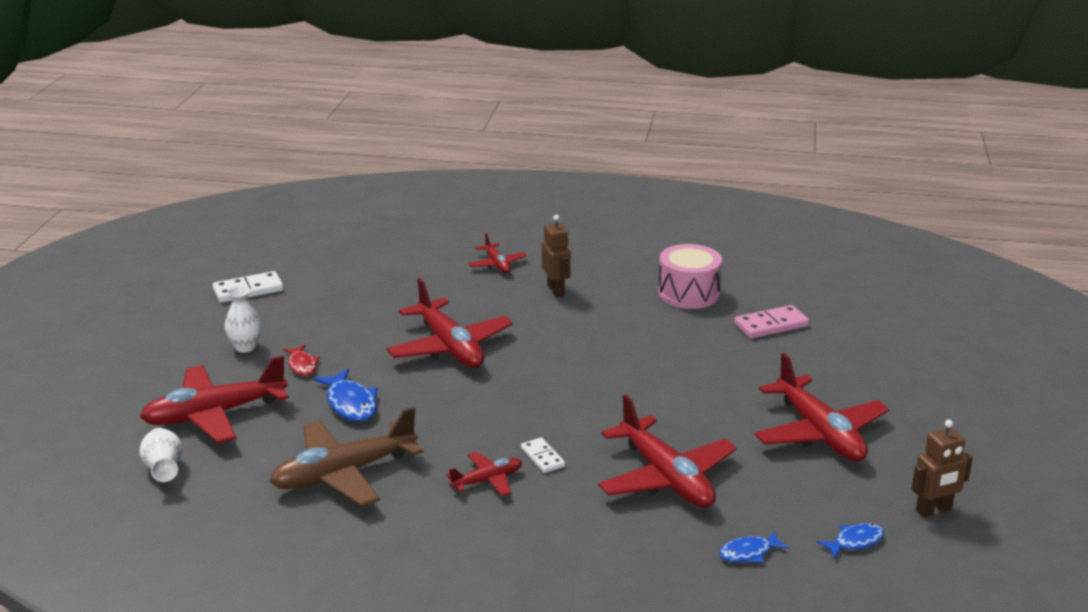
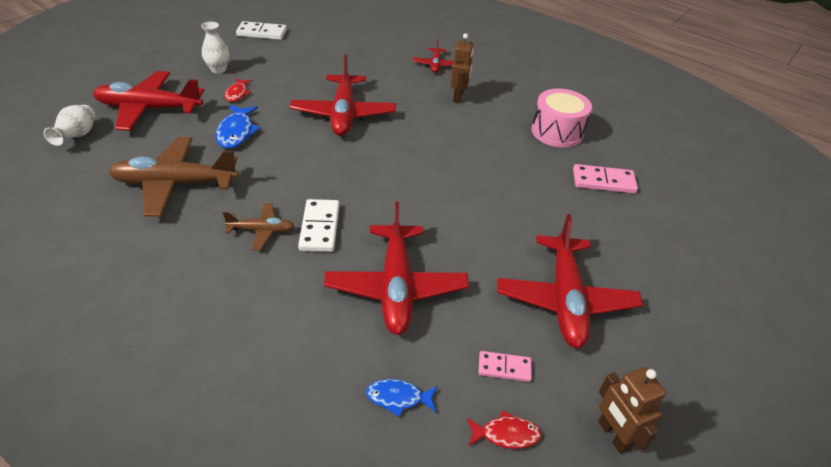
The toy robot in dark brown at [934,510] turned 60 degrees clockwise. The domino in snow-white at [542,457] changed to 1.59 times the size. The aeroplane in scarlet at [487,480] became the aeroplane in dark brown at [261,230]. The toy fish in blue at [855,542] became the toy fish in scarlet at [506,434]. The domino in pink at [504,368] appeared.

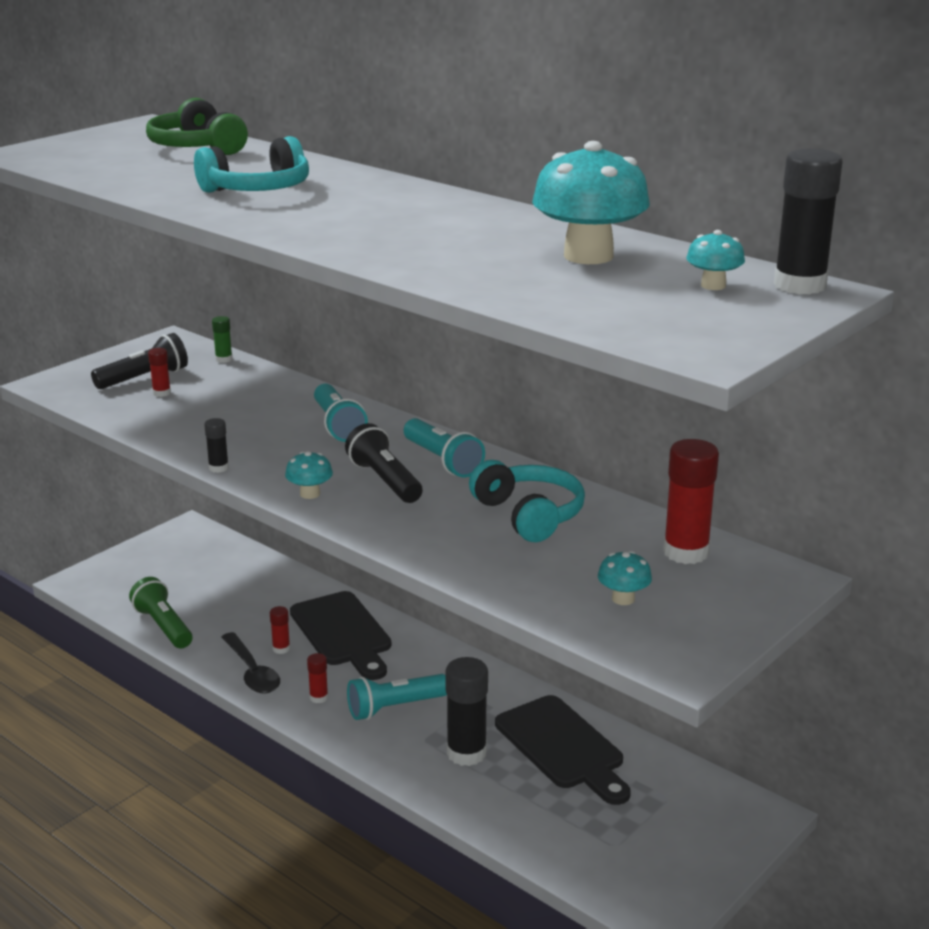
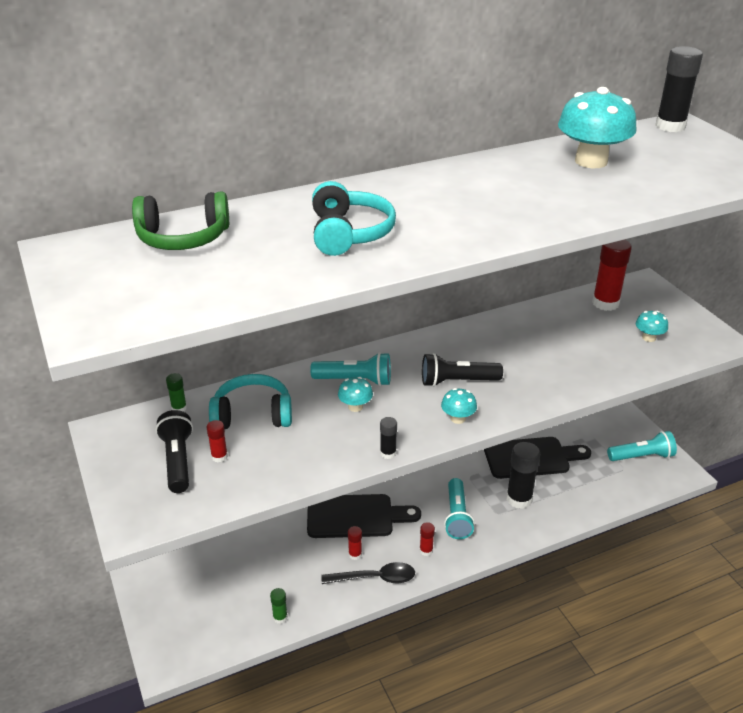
The toadstool in aqua moved from [713,286] to [355,407]. The flashlight in aqua moved from [442,461] to [641,456]. The headphones in aqua moved from [529,515] to [252,415]. The flashlight in green at [163,626] was replaced by the glue stick in green at [280,617].

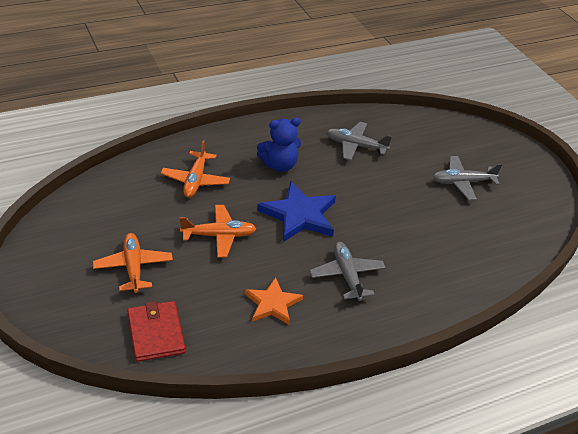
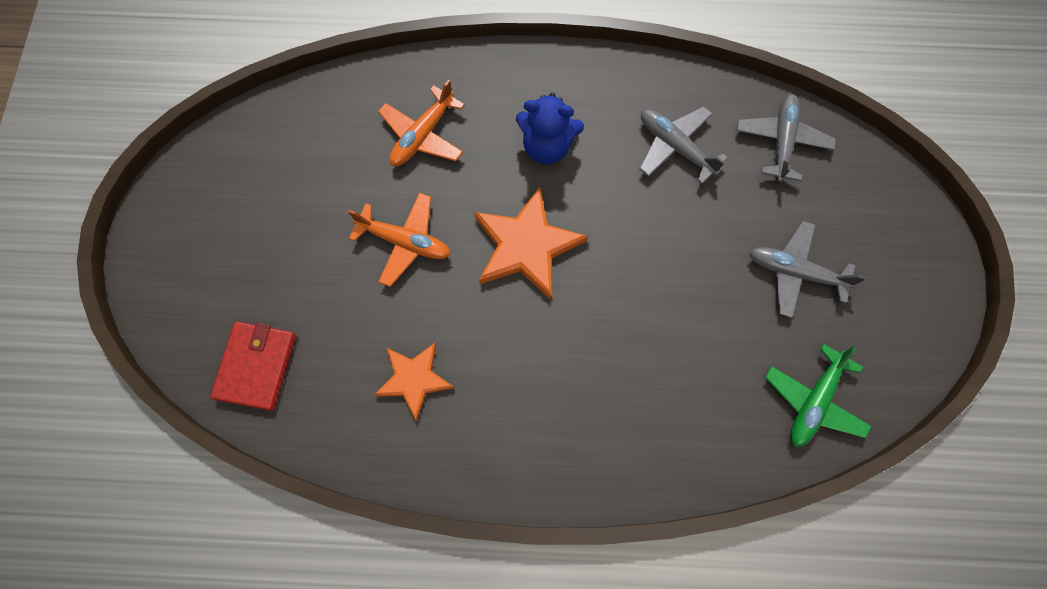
The five-pointed star in blue at [299,215] became the five-pointed star in orange-coloured at [526,246]. The aeroplane in orange-coloured at [133,267] disappeared. The aeroplane in grey moved from [347,275] to [781,141]. The aeroplane in green at [813,401] appeared.

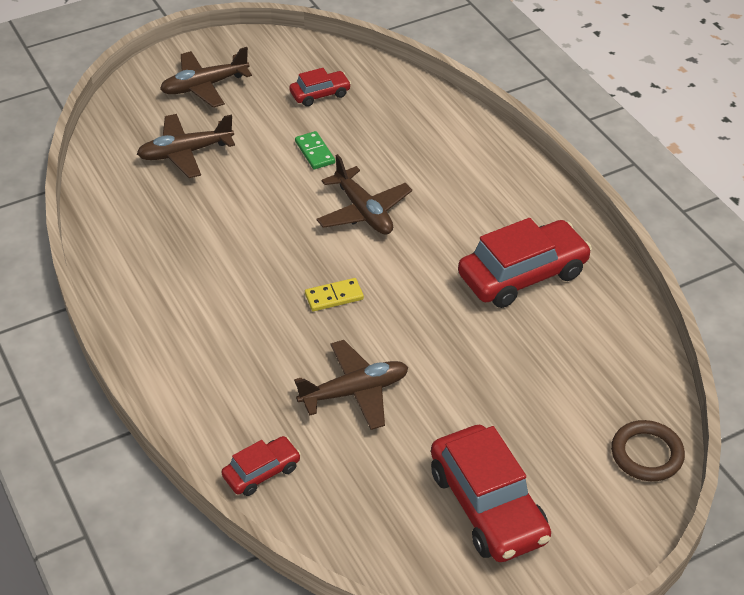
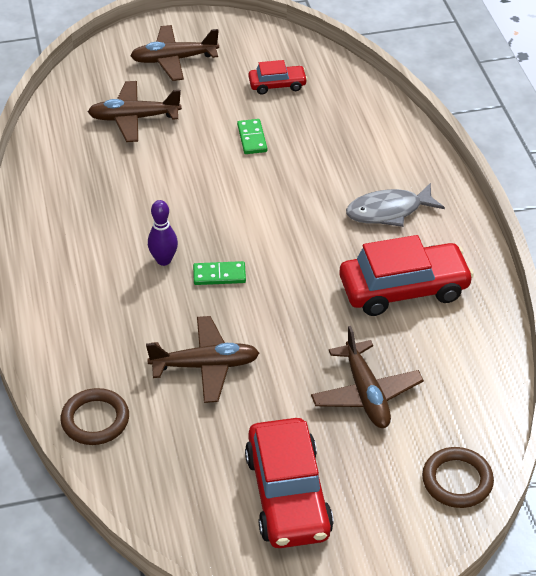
The aeroplane in dark brown moved from [363,211] to [366,394]. The domino in bright yellow at [334,296] became the domino in green at [219,275]. The automobile in scarlet at [261,472] was replaced by the ring in dark brown at [95,420]. The toy fish in grey at [389,211] appeared. The tenpin in violet at [164,260] appeared.

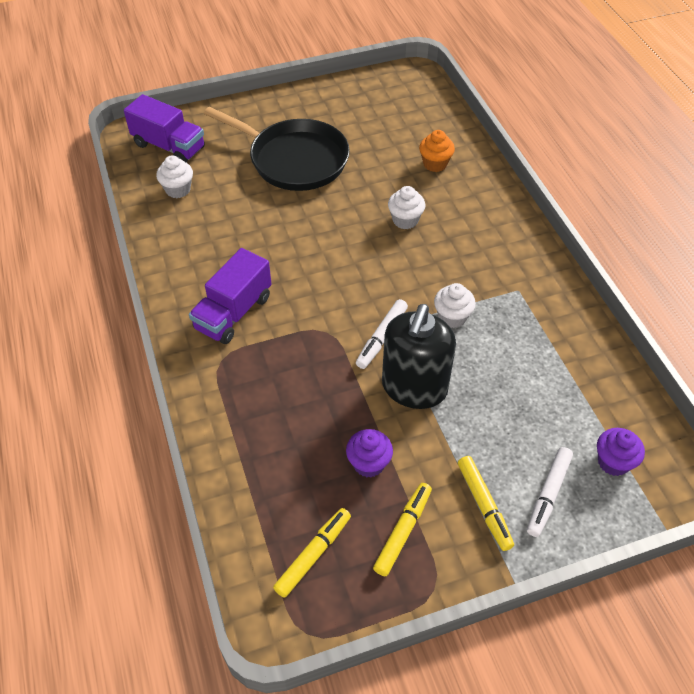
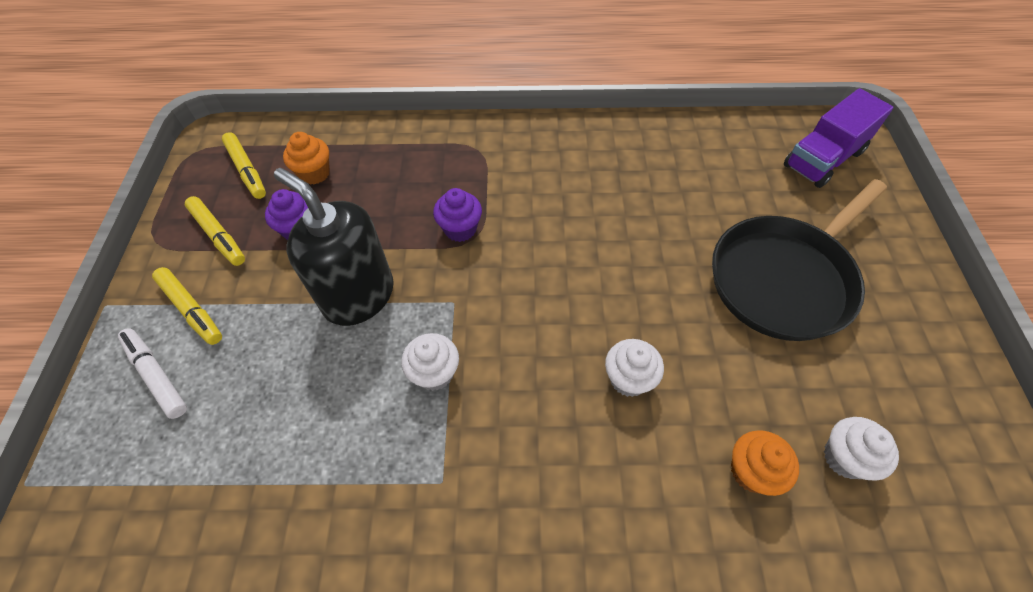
The cupcake in snow-white moved from [178,190] to [844,458]. The truck in violet at [233,312] disappeared. The marker in snow-white at [381,338] disappeared. The cupcake in violet moved from [613,462] to [460,229]. The marker in bright yellow at [484,505] turned 135 degrees counterclockwise. The cupcake in orange-coloured at [314,173] appeared.

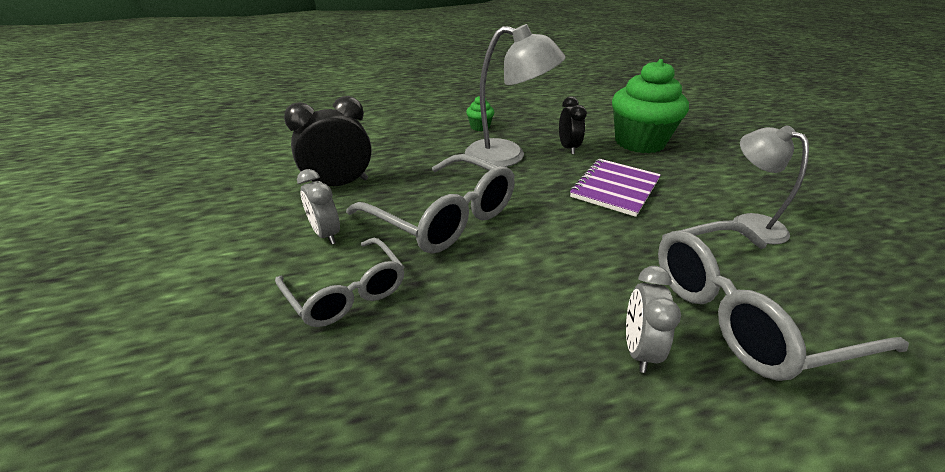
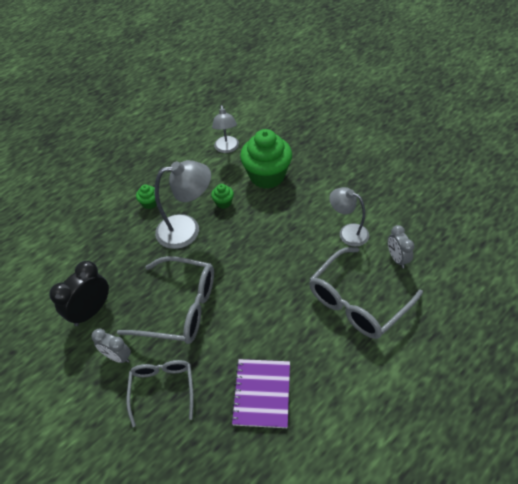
The bedside clock in ebony at [568,148] was replaced by the cupcake in green at [223,203]. The notepad in violet moved from [615,188] to [262,393]. The eyeglasses in grey at [347,292] turned 120 degrees counterclockwise. The bedside clock in grey moved from [638,349] to [397,259]. The desk lamp in grey at [227,148] appeared.

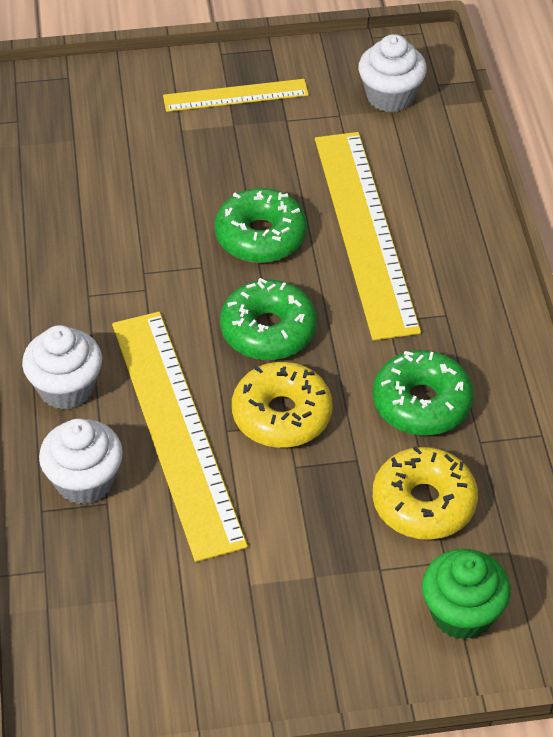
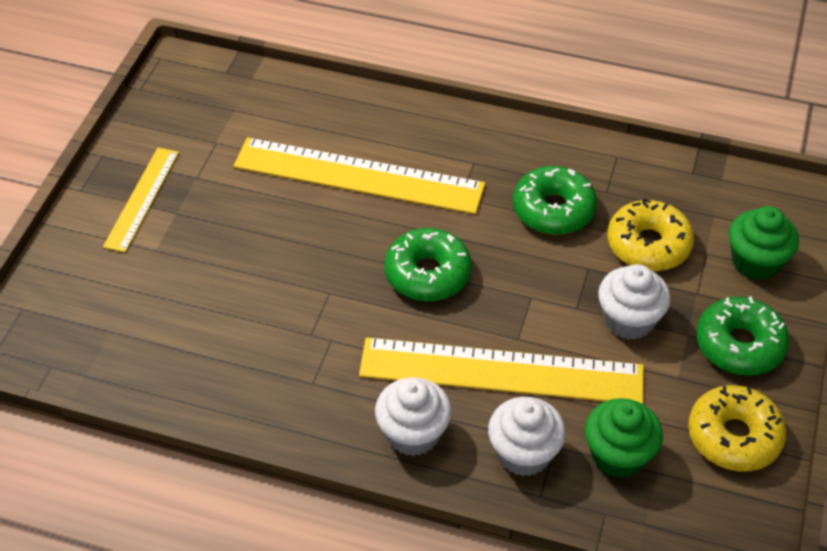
The cupcake in snow-white moved from [390,96] to [629,320]. The glazed donut in green moved from [261,236] to [739,345]. The glazed donut in bright yellow moved from [282,415] to [734,436]. The cupcake in green at [618,455] appeared.

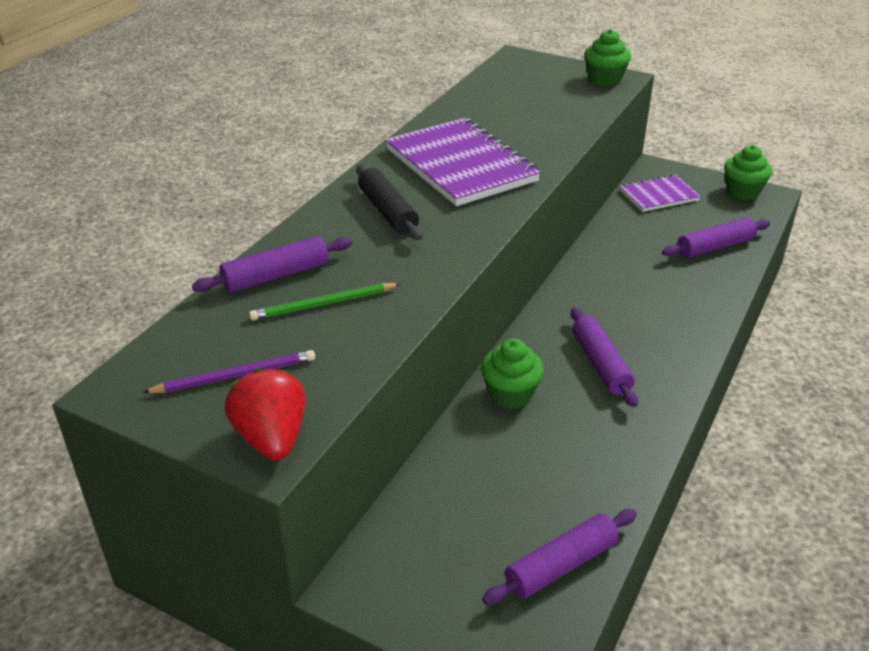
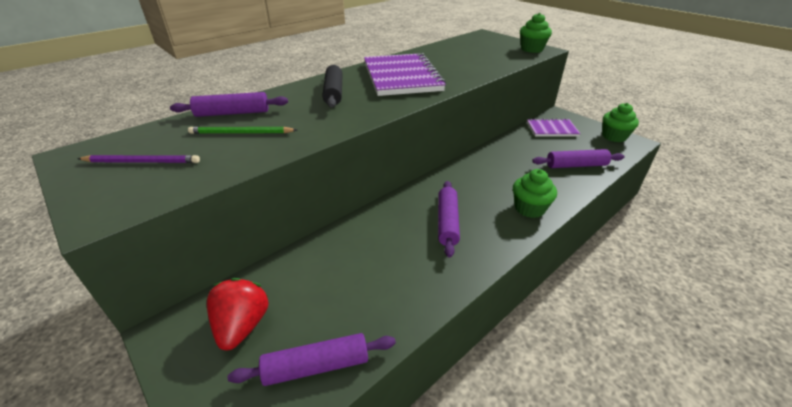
The cupcake in green moved from [510,394] to [529,208]. The berry in scarlet moved from [271,438] to [242,325].

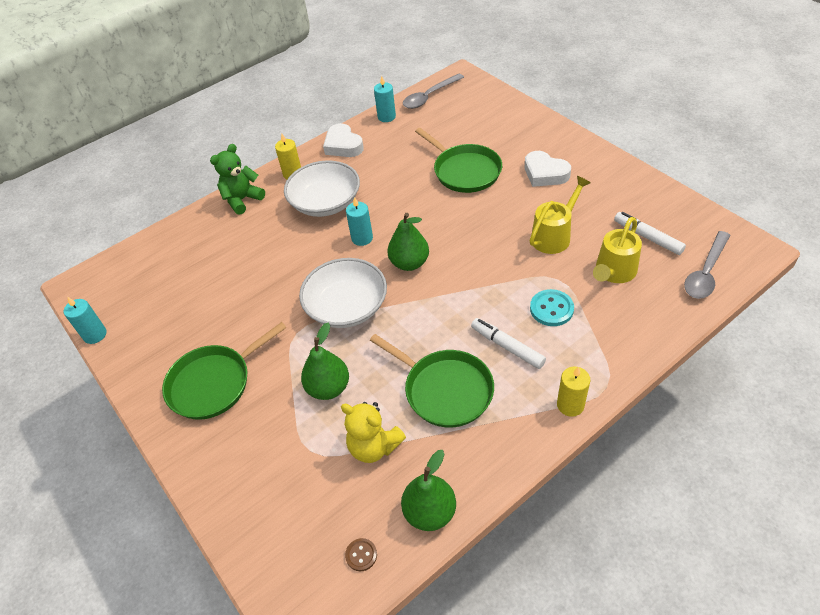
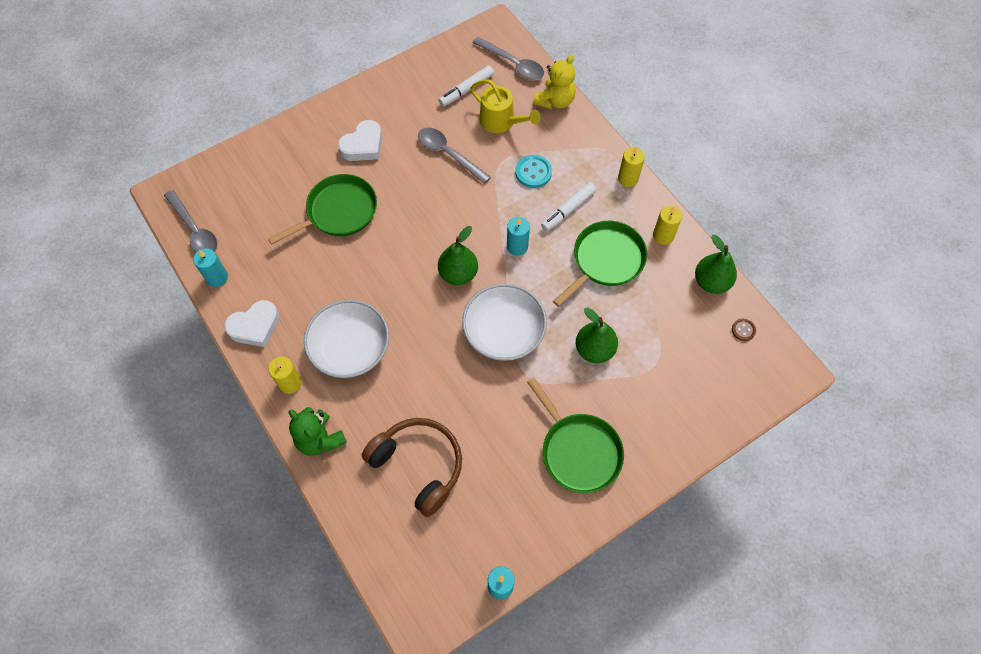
The watering can in bright yellow at [554,235] was replaced by the teaspoon in grey at [448,154]. The pillar candle in aqua moved from [362,238] to [517,246]. The stuffed bear in bright yellow moved from [374,446] to [555,101]. The pillar candle in bright yellow at [663,235] appeared. The headphones in dark brown at [418,466] appeared.

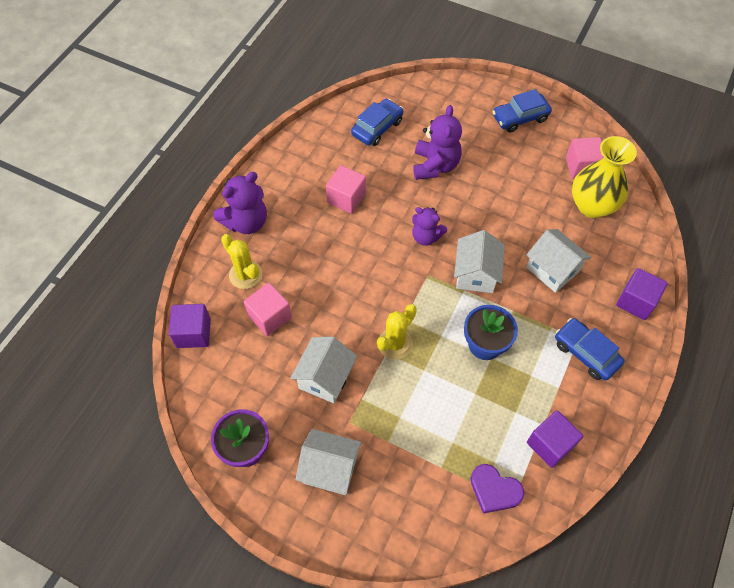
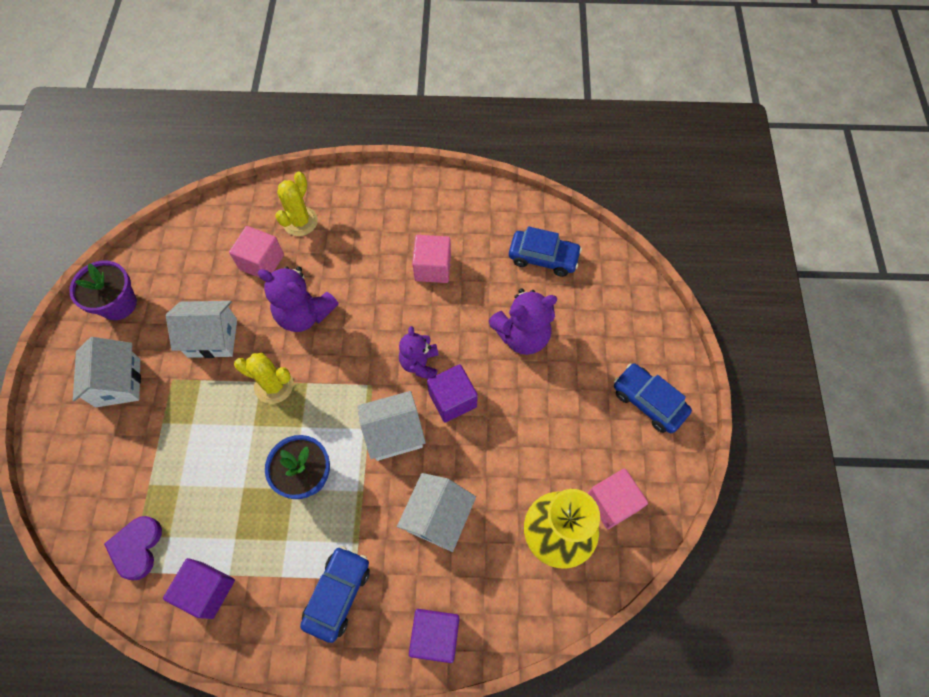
The stuffed bear in violet moved from [246,222] to [304,314]. The solid cube in violet moved from [193,333] to [452,400].

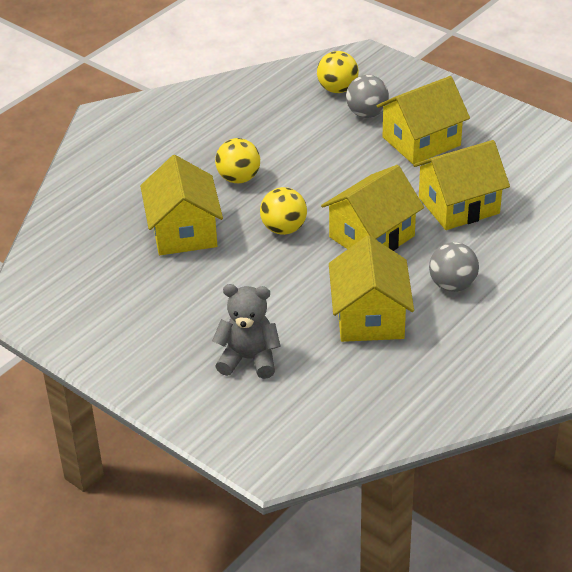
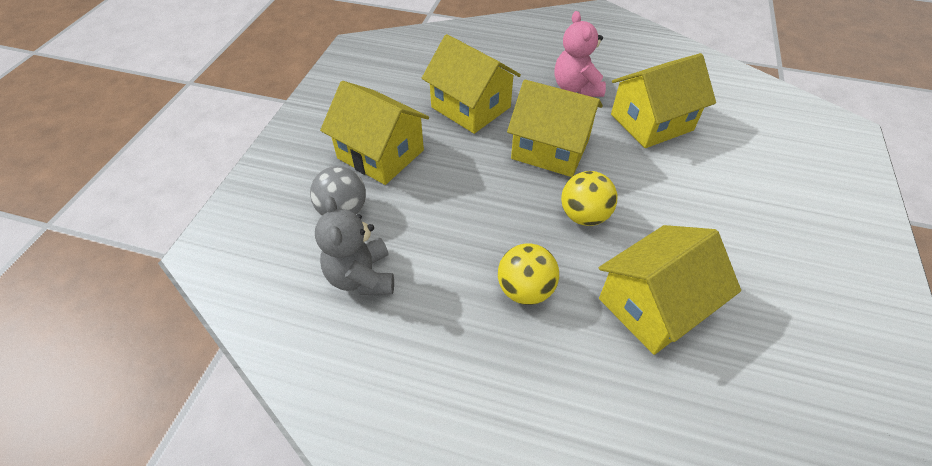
The sphere in bright yellow at [337,89] disappeared. The sphere in grey at [452,285] was replaced by the stuffed bear in pink at [576,88]. The stuffed bear in grey moved from [249,359] to [361,277].

